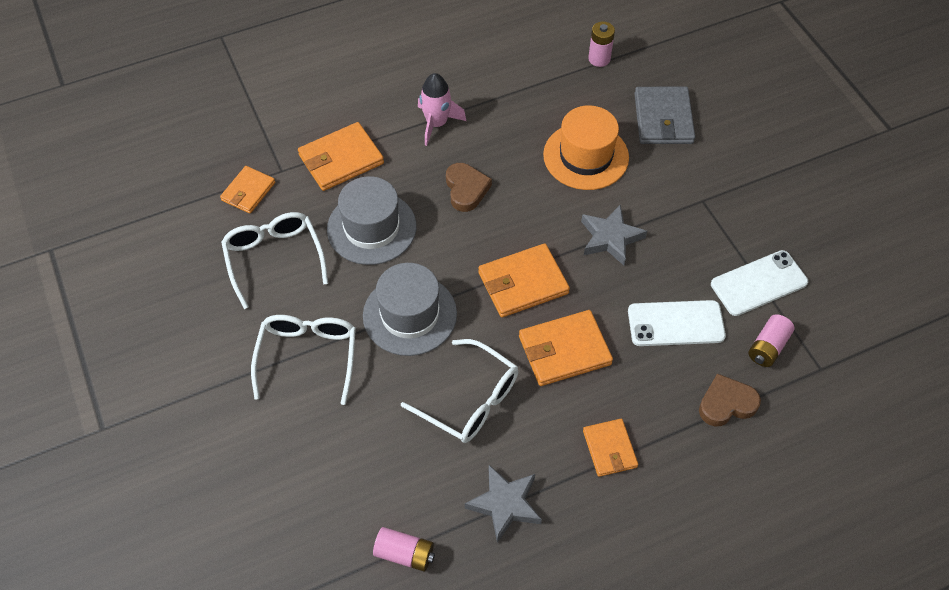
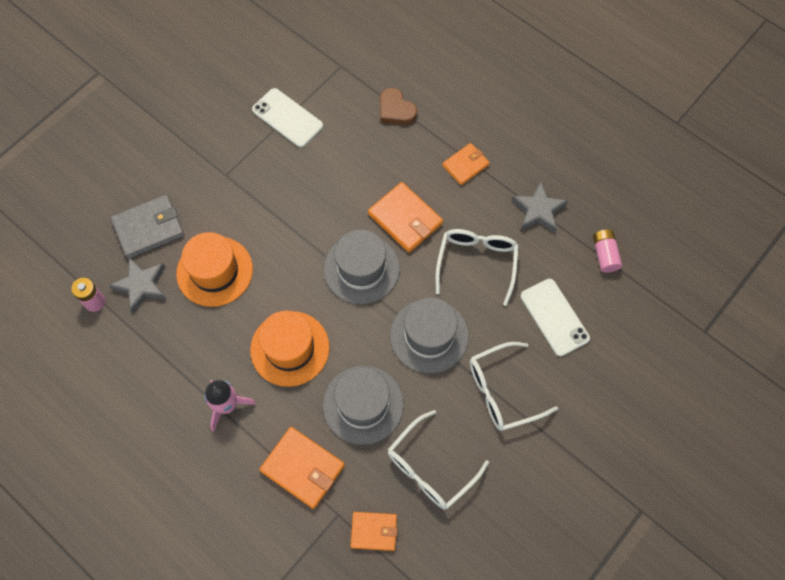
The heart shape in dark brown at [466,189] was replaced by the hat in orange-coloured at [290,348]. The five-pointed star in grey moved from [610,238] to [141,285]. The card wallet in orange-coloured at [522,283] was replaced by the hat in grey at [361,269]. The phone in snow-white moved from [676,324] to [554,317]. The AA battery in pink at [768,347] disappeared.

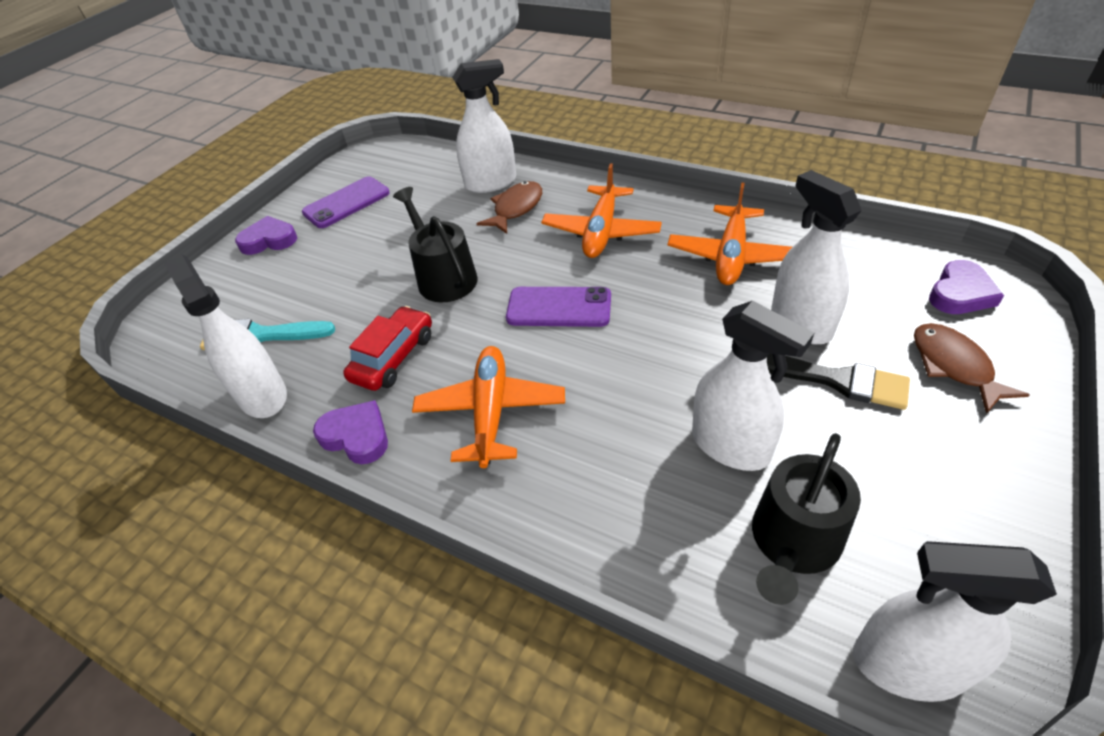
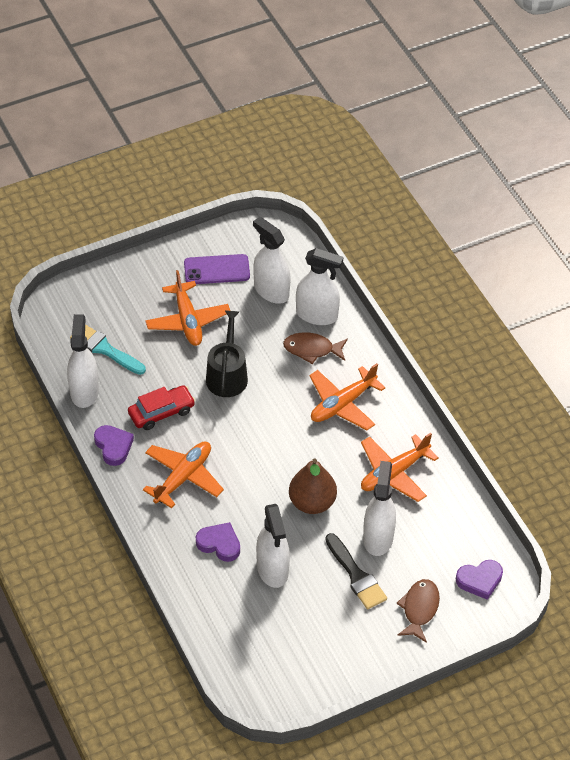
The toy fish in dark brown at [516,208] turned 150 degrees counterclockwise. The heart shape in violet moved from [269,240] to [219,544]. The phone in violet at [559,307] disappeared. The watering can in ebony at [793,542] disappeared. The spray bottle in snow-white moved from [907,665] to [271,291]. The aeroplane in orange-coloured at [187,321] appeared. The pear fruit in dark brown at [312,502] appeared.

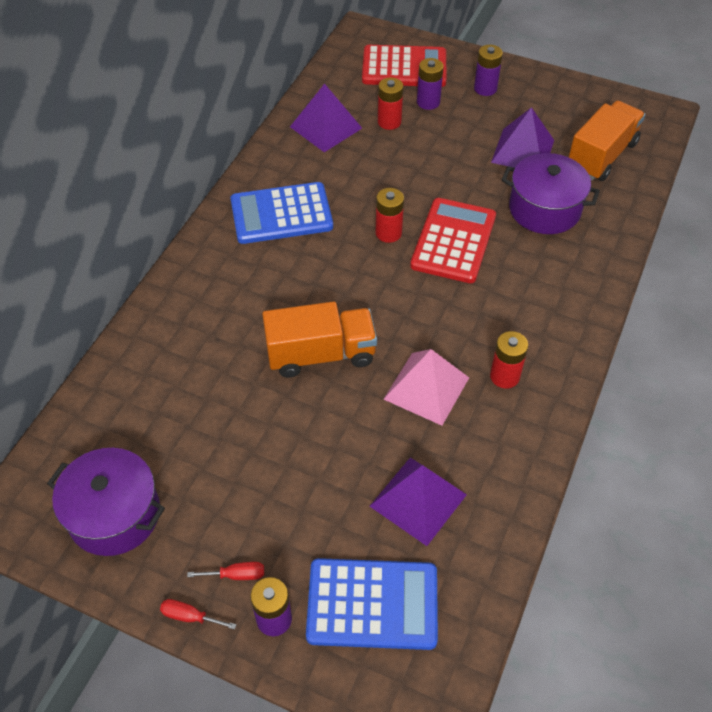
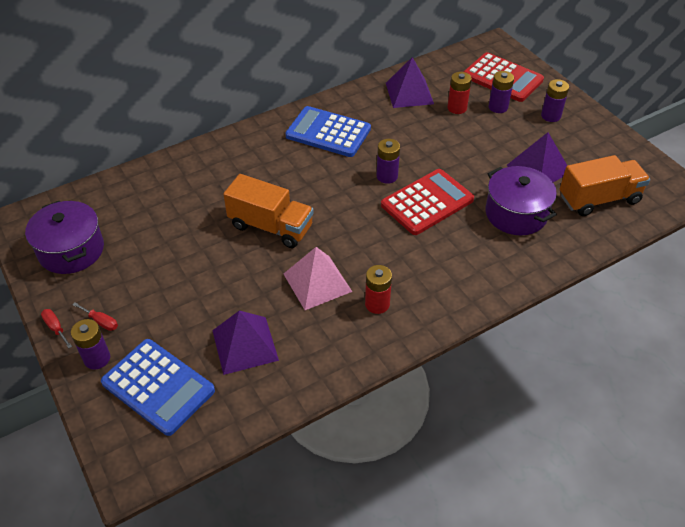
The AA battery in scarlet at [388,233] became the AA battery in violet at [387,176].

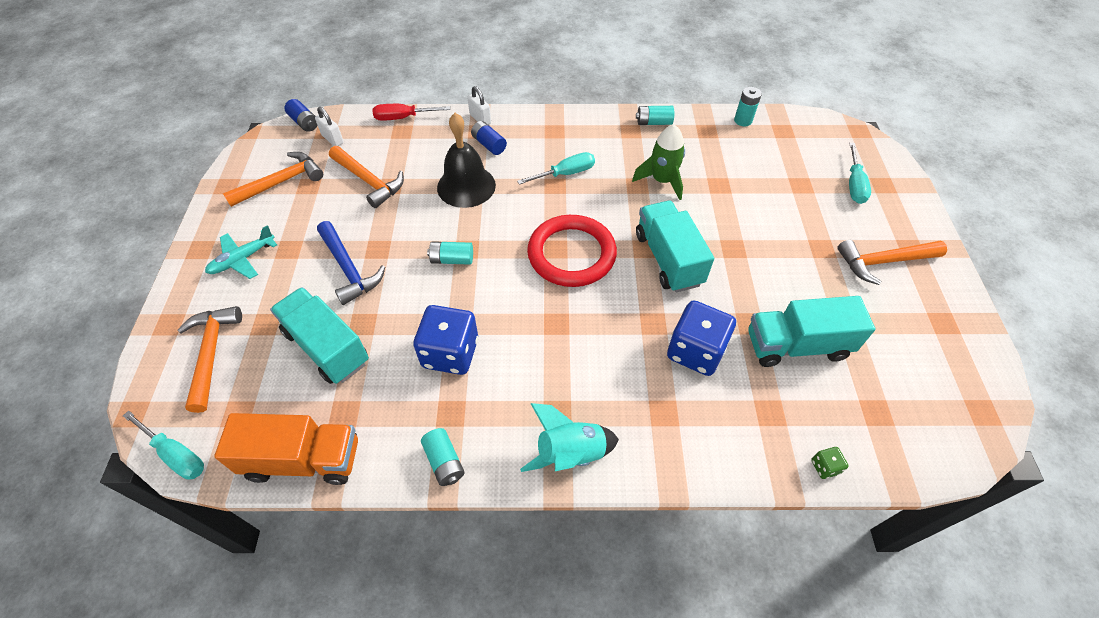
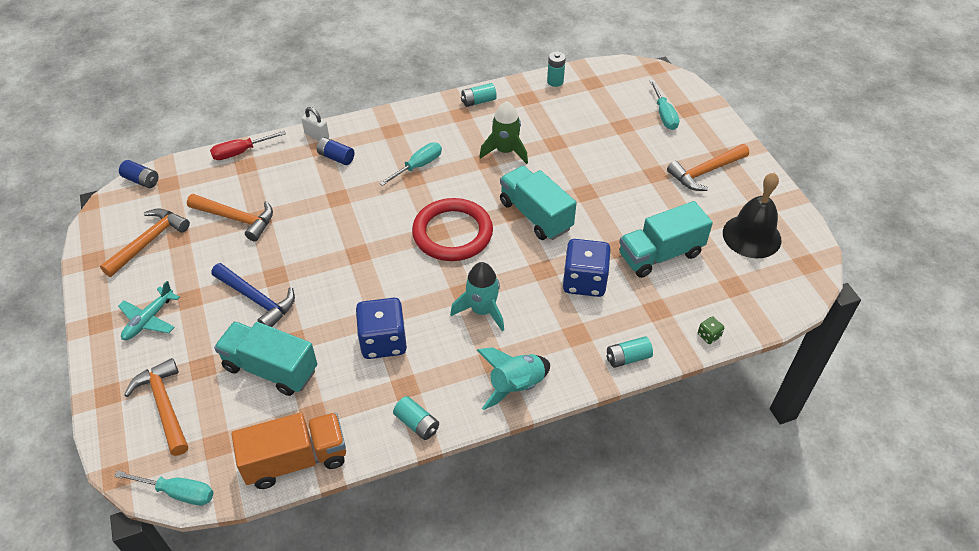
The lock in snow-white at [332,139] disappeared. The school bell in ebony moved from [466,186] to [751,236]. The AA battery in aqua moved from [452,259] to [628,358]. The spaceship in aqua at [482,310] appeared.

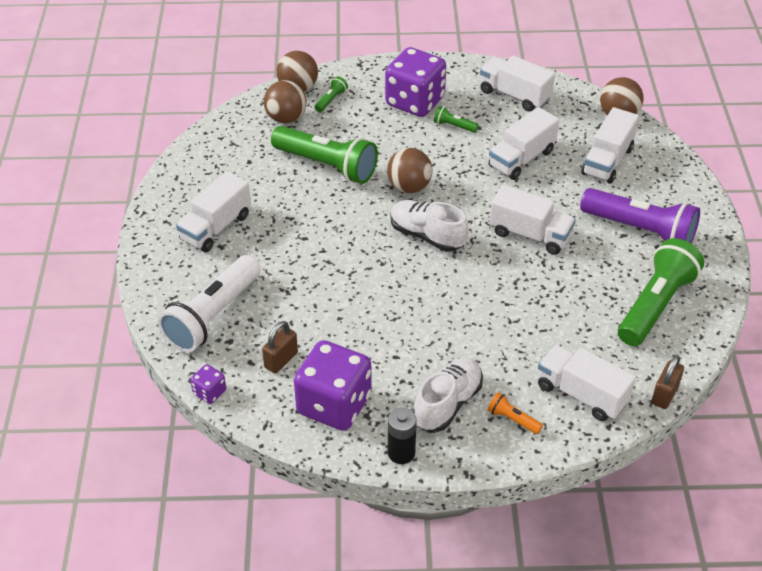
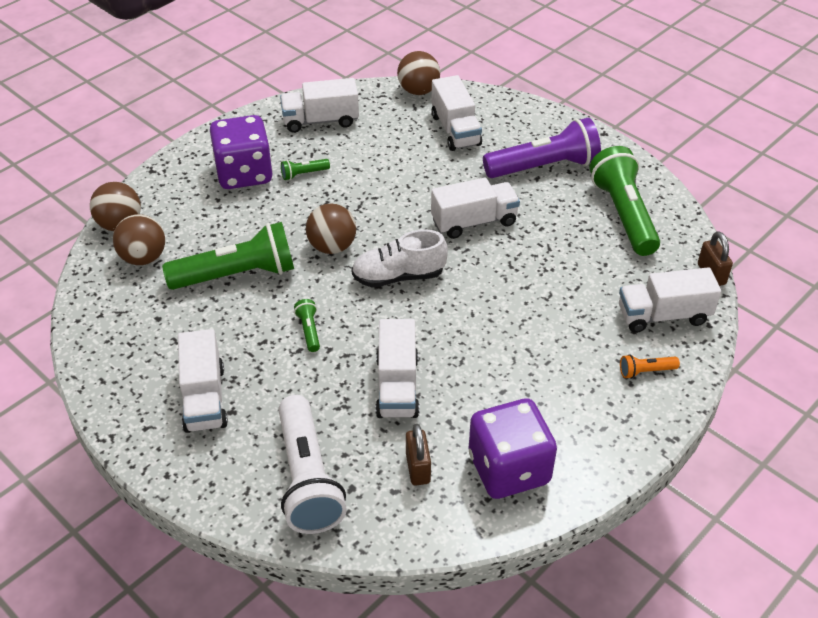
The flashlight in green moved from [331,100] to [309,330]. The truck in snow-white moved from [521,159] to [397,386]. The sneaker in snow-white at [448,403] disappeared. The dice in violet at [209,392] disappeared. The AA battery in ebony at [401,453] disappeared.

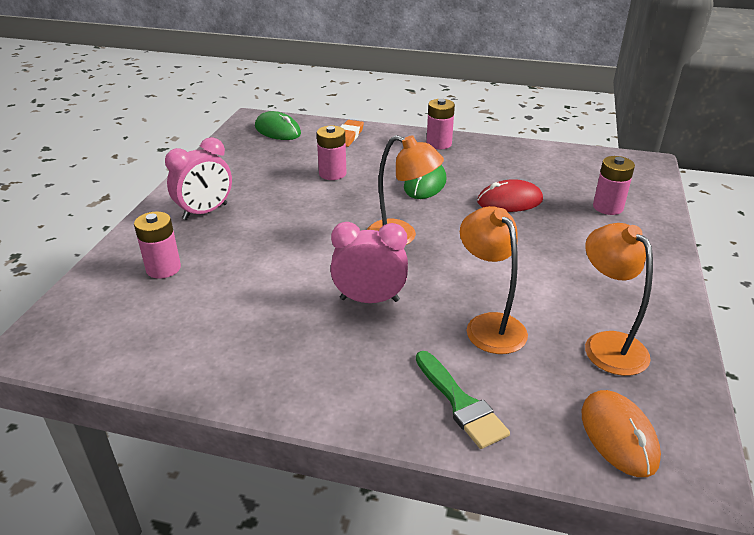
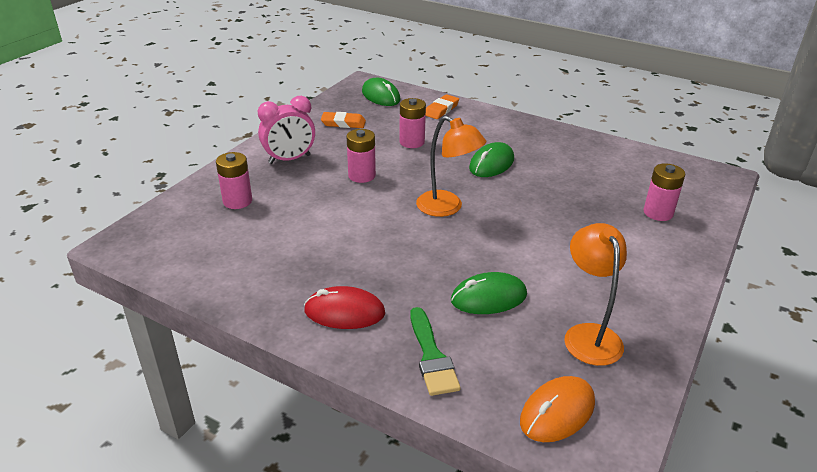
The AA battery in pink moved from [439,144] to [362,175]. The PC mouse in scarlet moved from [509,201] to [344,312]. The desk lamp in orange-coloured at [489,325] was replaced by the PC mouse in green at [488,297]. The bedside clock in pink at [369,299] disappeared. The PC mouse in orange-coloured at [618,435] turned 45 degrees clockwise. The pencil eraser in orange-coloured at [343,123] appeared.

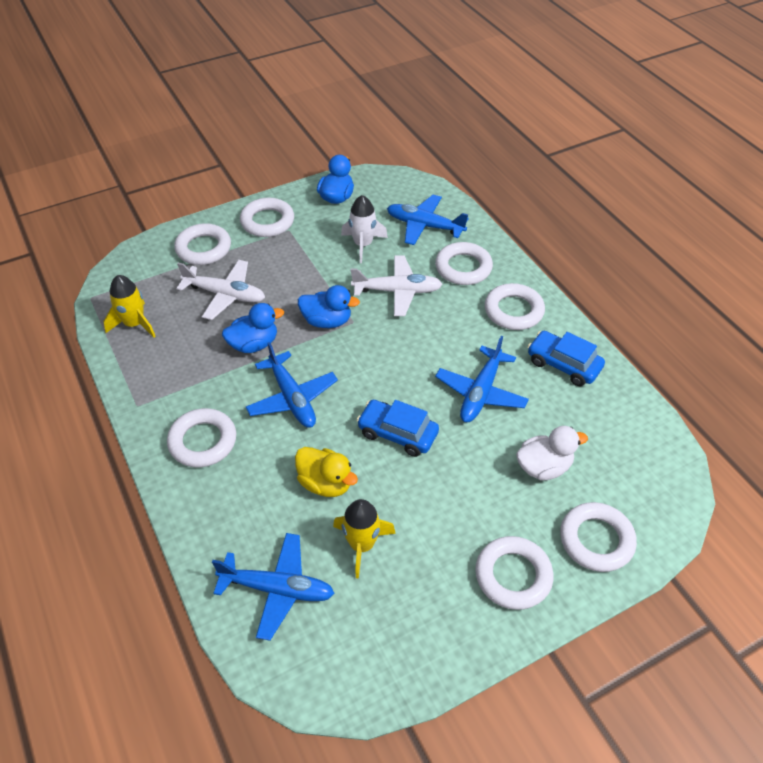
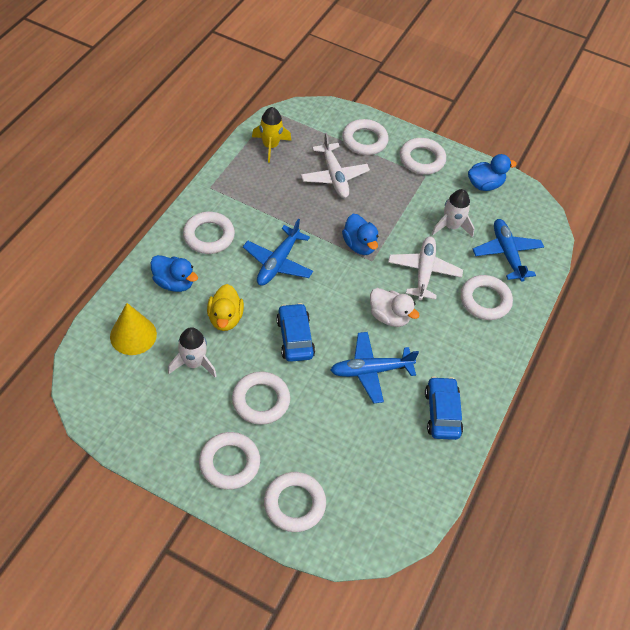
The aeroplane in snow-white at [398,291] turned 135 degrees counterclockwise. The ring in snow-white moved from [513,311] to [261,400]. The toy duck in blue moved from [254,344] to [174,283]. The toy duck in snow-white moved from [543,467] to [389,316]. The spaceship in bright yellow at [362,545] became the spaceship in snow-white at [193,363]. The aeroplane in blue at [278,589] was replaced by the cone shape in bright yellow at [133,335].

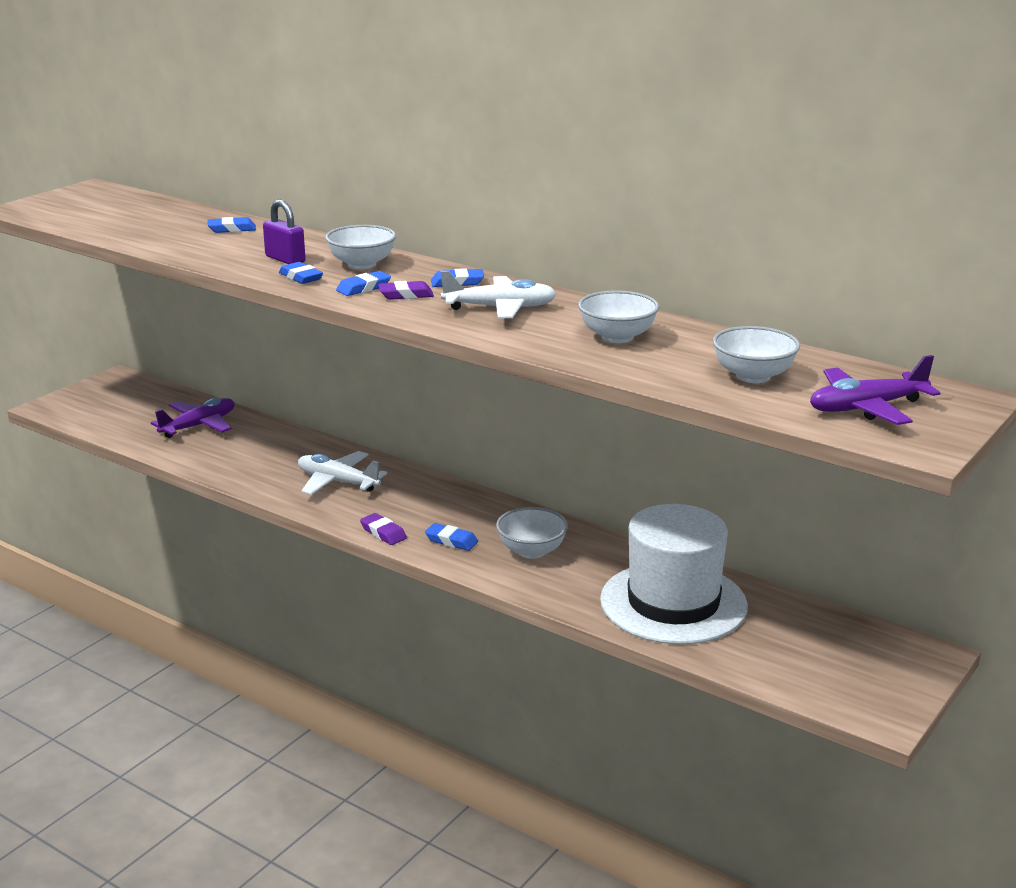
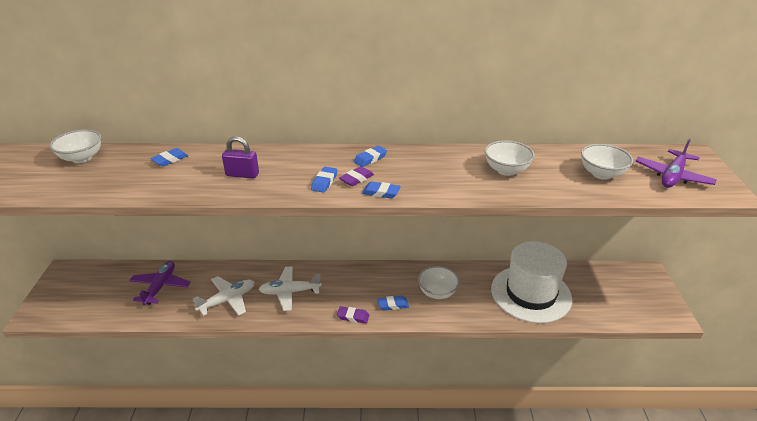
The deep dish in snow-white moved from [362,264] to [82,158]. The pencil eraser in blue moved from [301,277] to [381,193]. The aeroplane in snow-white moved from [500,308] to [227,300].

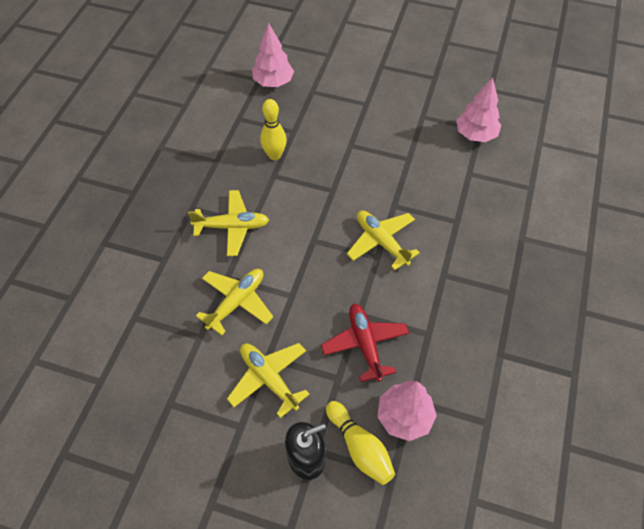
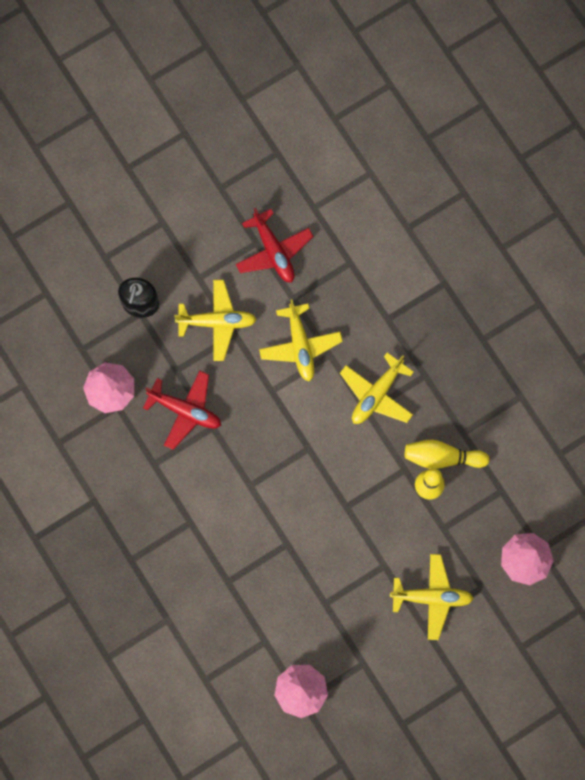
The aeroplane in bright yellow moved from [381,242] to [432,597]. The tenpin in bright yellow moved from [360,447] to [442,457]. The aeroplane in scarlet at [273,251] appeared.

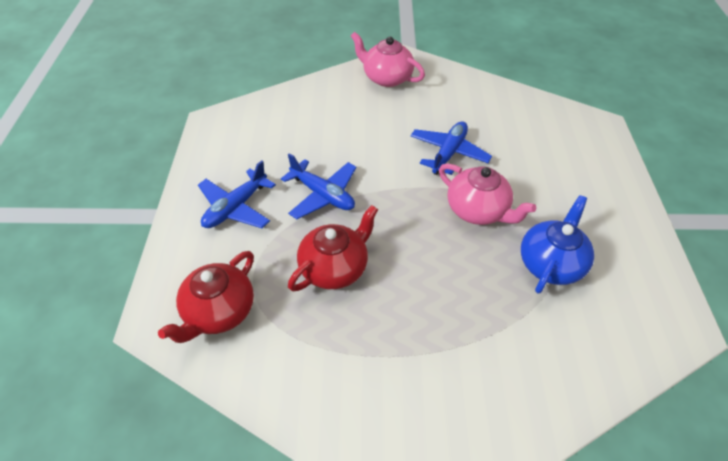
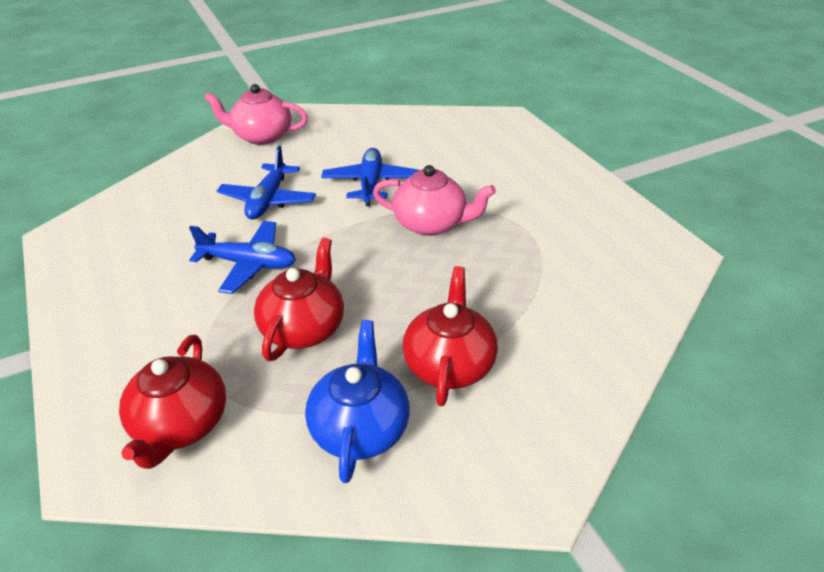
The aeroplane in blue moved from [236,207] to [268,200]. The teapot in blue moved from [550,263] to [360,428]. The teapot in scarlet at [449,364] appeared.

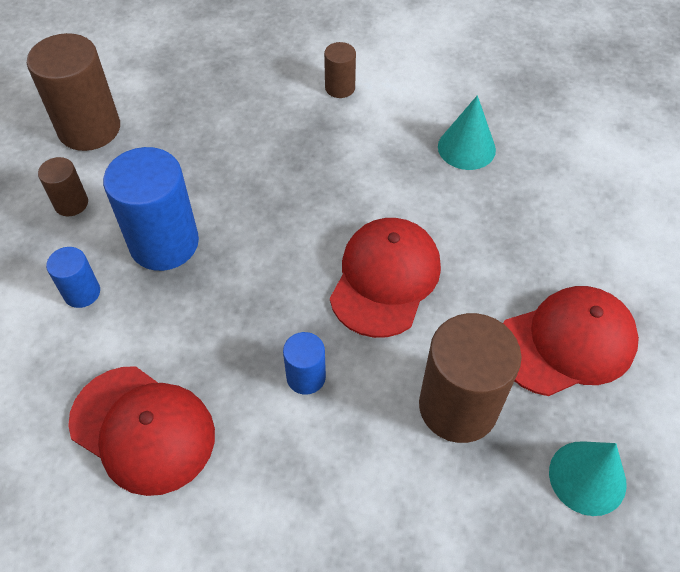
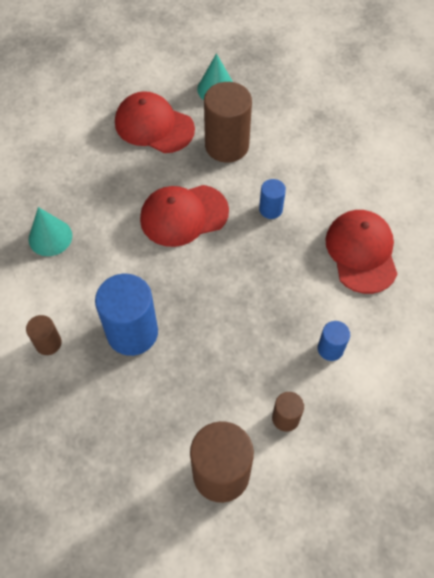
The cylinder in blue moved from [164,243] to [132,332].

